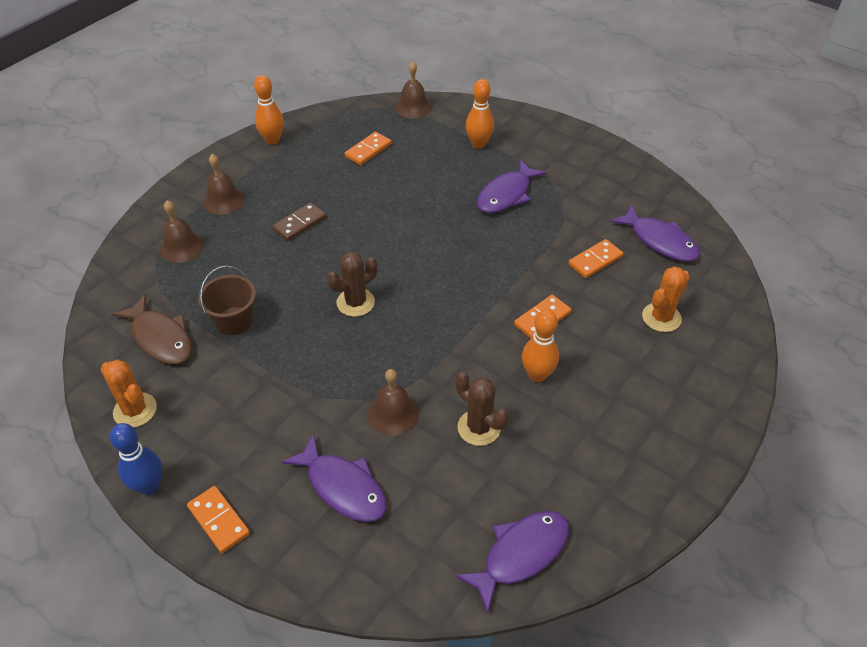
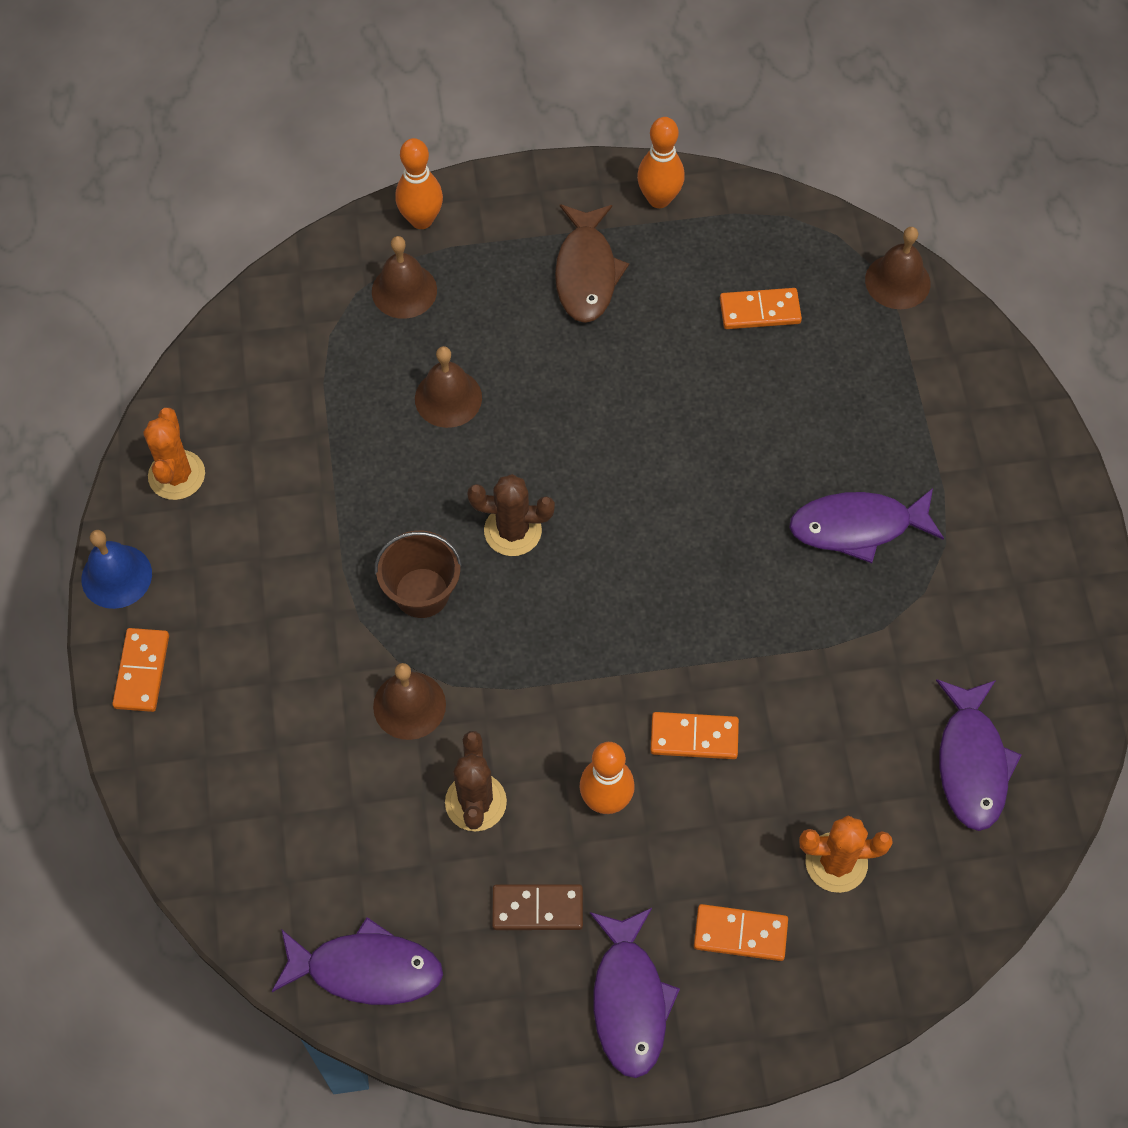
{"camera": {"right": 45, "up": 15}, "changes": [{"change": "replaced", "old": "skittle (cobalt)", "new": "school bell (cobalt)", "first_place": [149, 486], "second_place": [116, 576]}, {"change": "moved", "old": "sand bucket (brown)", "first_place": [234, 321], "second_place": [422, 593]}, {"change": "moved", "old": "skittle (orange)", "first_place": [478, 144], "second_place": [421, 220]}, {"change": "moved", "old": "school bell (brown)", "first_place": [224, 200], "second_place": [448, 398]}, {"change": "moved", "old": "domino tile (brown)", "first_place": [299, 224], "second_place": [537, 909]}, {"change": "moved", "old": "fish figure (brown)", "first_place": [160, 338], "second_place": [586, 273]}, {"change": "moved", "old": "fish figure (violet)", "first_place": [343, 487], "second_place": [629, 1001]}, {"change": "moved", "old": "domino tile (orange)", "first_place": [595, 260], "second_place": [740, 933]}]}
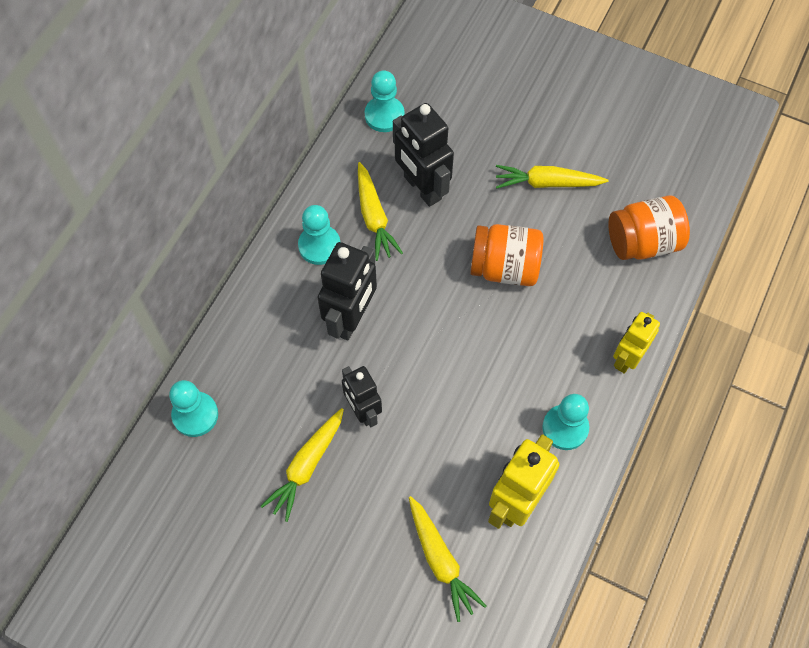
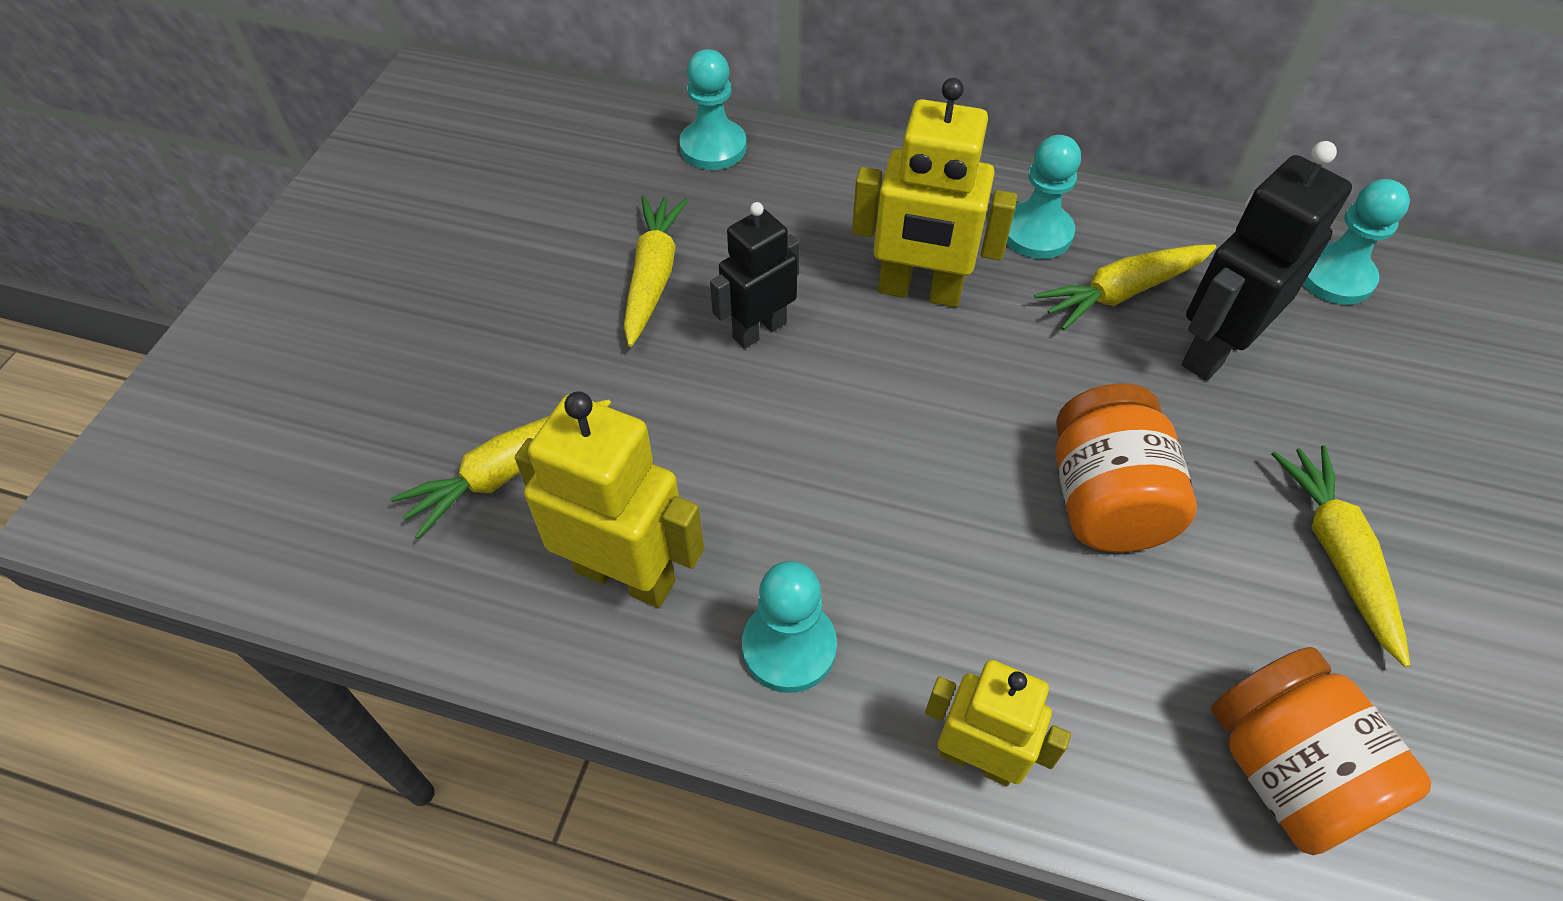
{"camera": {"right": 80, "up": -10}, "changes": [{"change": "turned", "old": "carrot (bright yellow)", "first_place": [306, 466], "second_place": [653, 276], "degrees": 75}, {"change": "recoloured", "old": "robot (ebony)", "new": "robot (bright yellow)", "first_place": [351, 318], "second_place": [919, 291]}]}
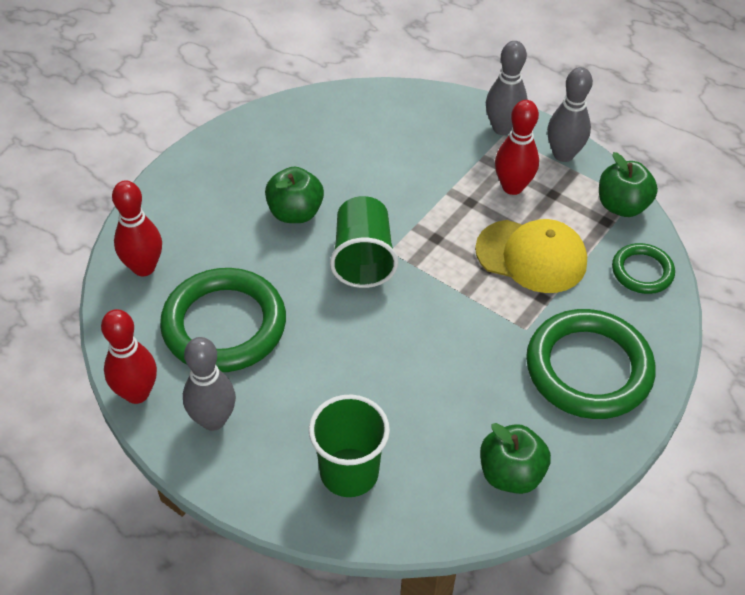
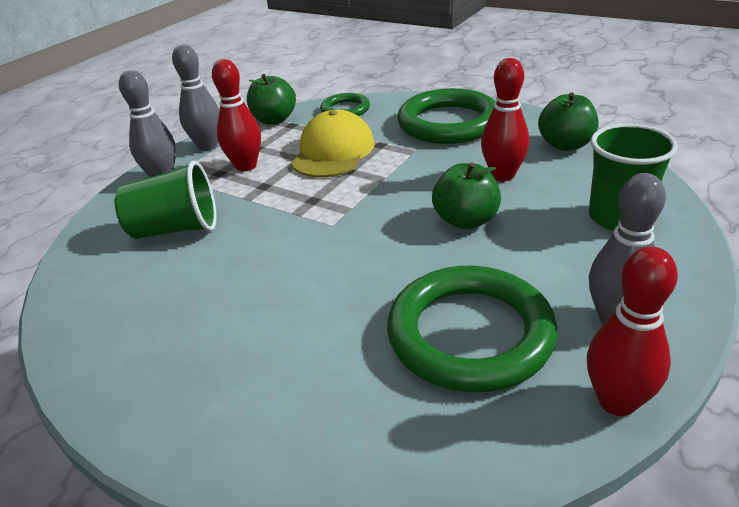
{"camera": {"right": -90, "up": -15}, "changes": [{"change": "moved", "old": "cup (leaf-green)", "first_place": [363, 259], "second_place": [176, 229]}, {"change": "moved", "old": "apple fruit (leaf-green)", "first_place": [295, 213], "second_place": [466, 220]}, {"change": "moved", "old": "skittle (crimson)", "first_place": [144, 267], "second_place": [503, 175]}]}
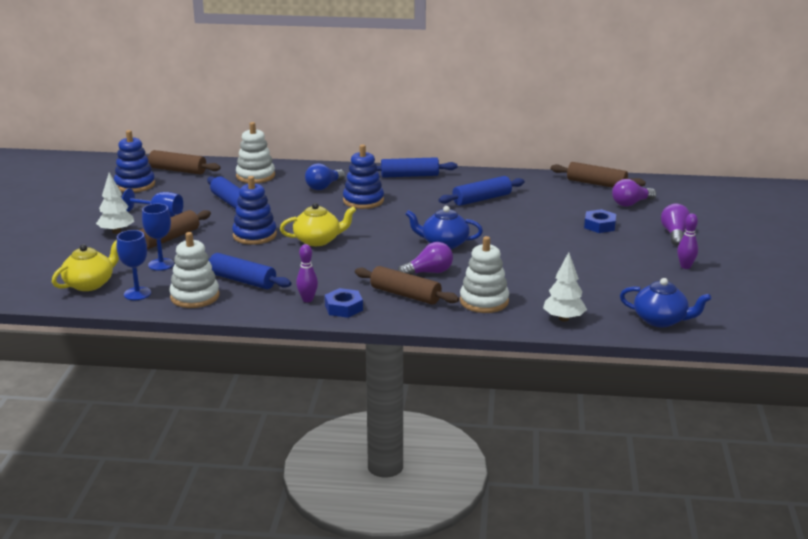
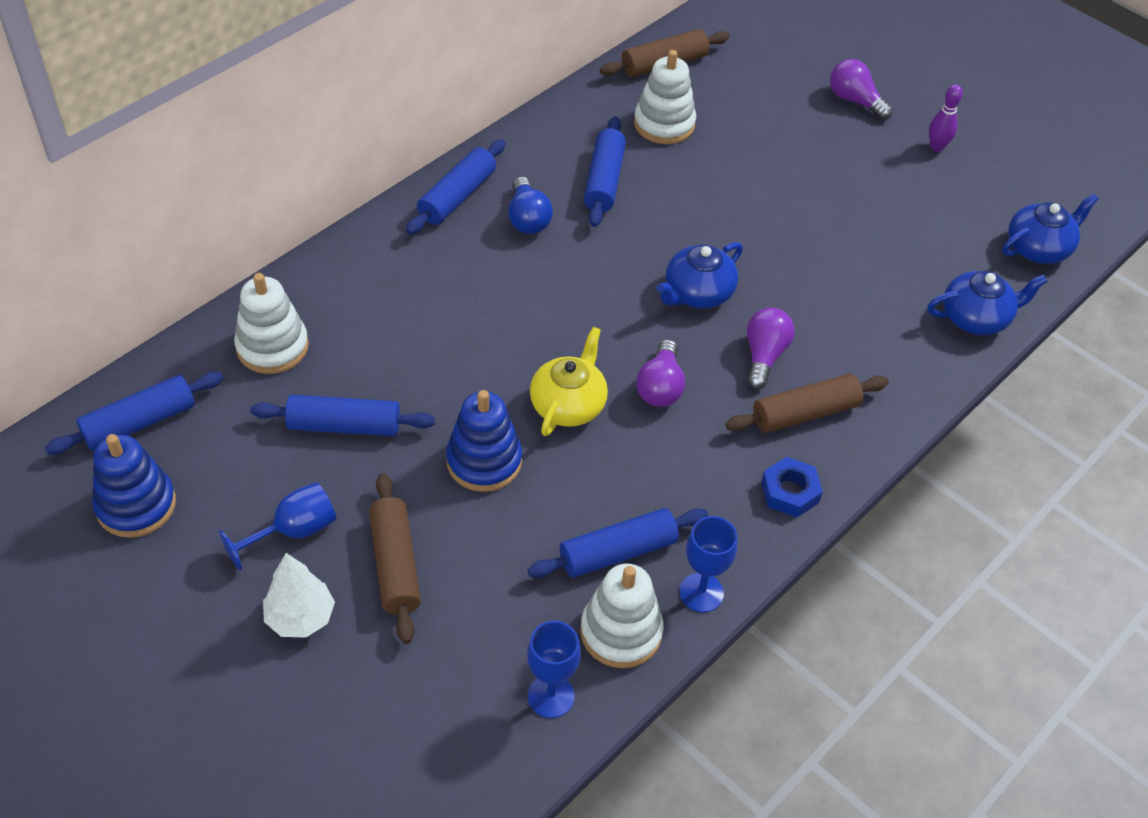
{"camera": {"right": -55, "up": 25}, "changes": [{"change": "recoloured", "old": "dough roller (brown)", "new": "dough roller (cobalt)", "first_place": [178, 170], "second_place": [139, 423]}, {"change": "moved", "old": "bulb (cobalt)", "first_place": [324, 187], "second_place": [528, 219]}, {"change": "moved", "old": "stacking toy (pure white)", "first_place": [484, 301], "second_place": [664, 124]}, {"change": "moved", "old": "bulb (violet)", "first_place": [631, 204], "second_place": [660, 387]}, {"change": "moved", "old": "goblet (cobalt)", "first_place": [161, 264], "second_place": [701, 592]}, {"change": "replaced", "old": "toy tree (pure white)", "new": "china teapot (cobalt)", "first_place": [563, 318], "second_place": [976, 318]}, {"change": "removed", "old": "china teapot (bright yellow)", "first_place": [90, 284]}, {"change": "removed", "old": "skittle (violet)", "first_place": [307, 299]}, {"change": "removed", "old": "stacking toy (cobalt)", "first_place": [363, 201]}, {"change": "removed", "old": "hex nut (cobalt)", "first_place": [599, 225]}]}
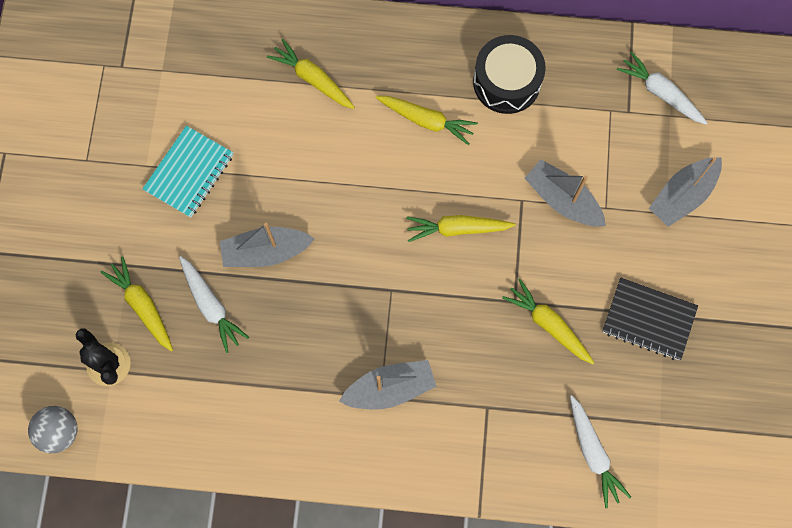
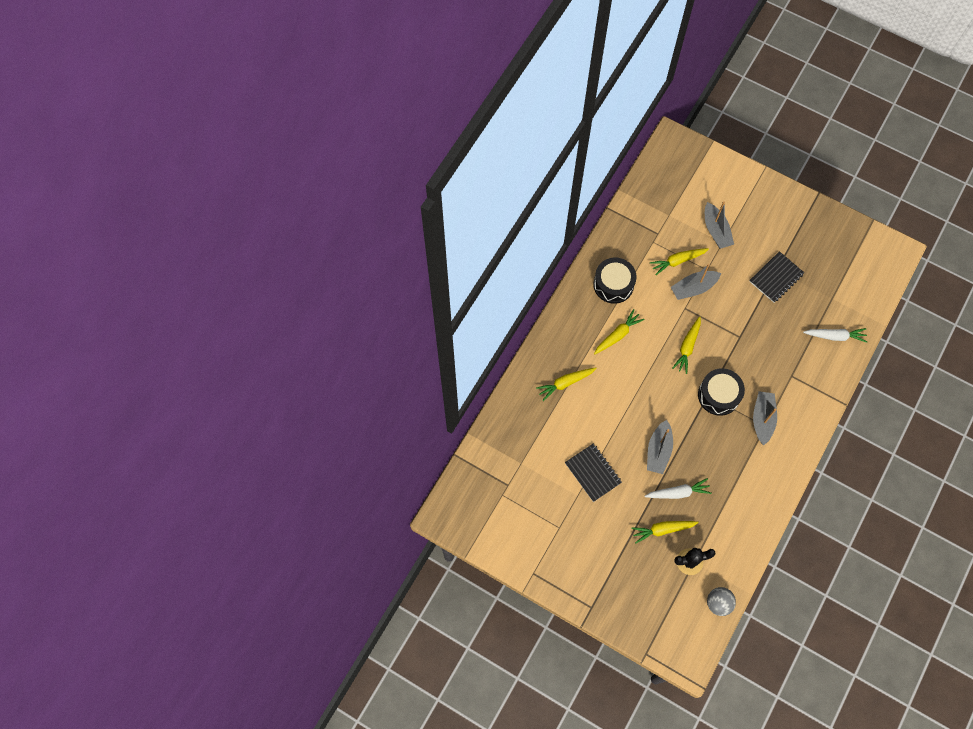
{"camera": {"right": -65, "up": -5}, "changes": [{"change": "recoloured", "old": "notepad (aqua)", "new": "notepad (ebony)", "first_place": [189, 173], "second_place": [593, 473]}, {"change": "moved", "old": "carrot (bright yellow)", "first_place": [548, 324], "second_place": [677, 261]}, {"change": "added", "new": "snare drum (ebony)", "second_place": [718, 395]}, {"change": "removed", "old": "carrot (pure white)", "first_place": [660, 93]}]}
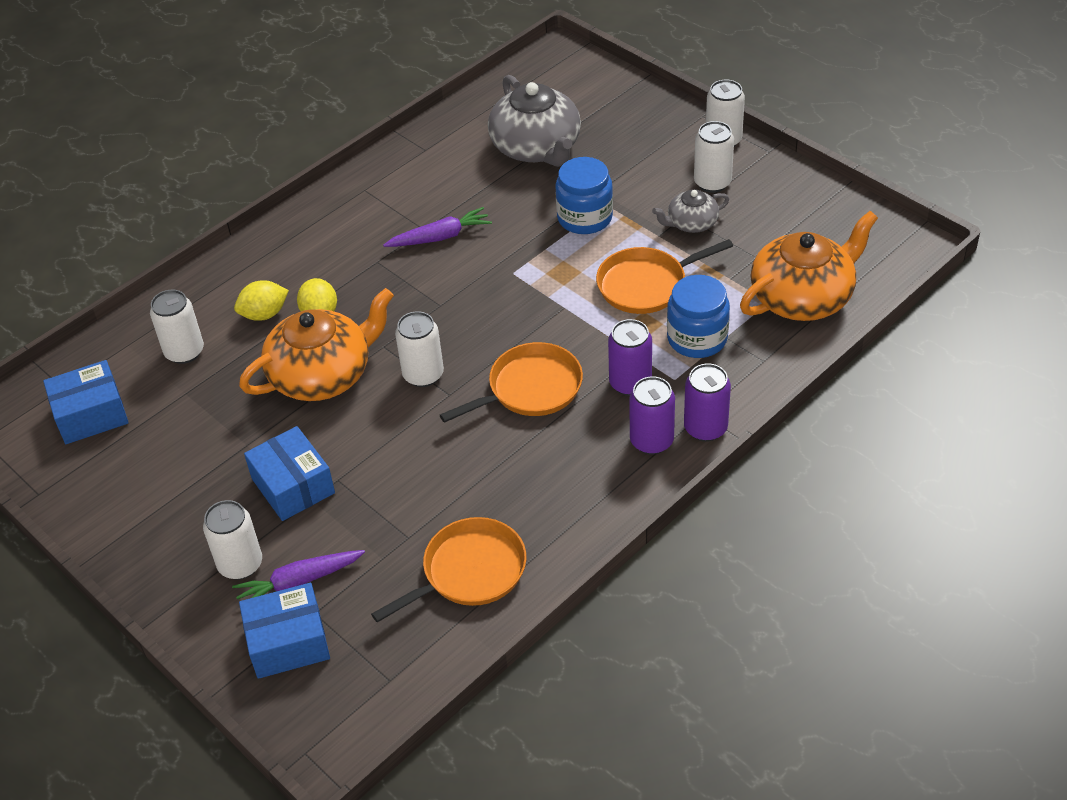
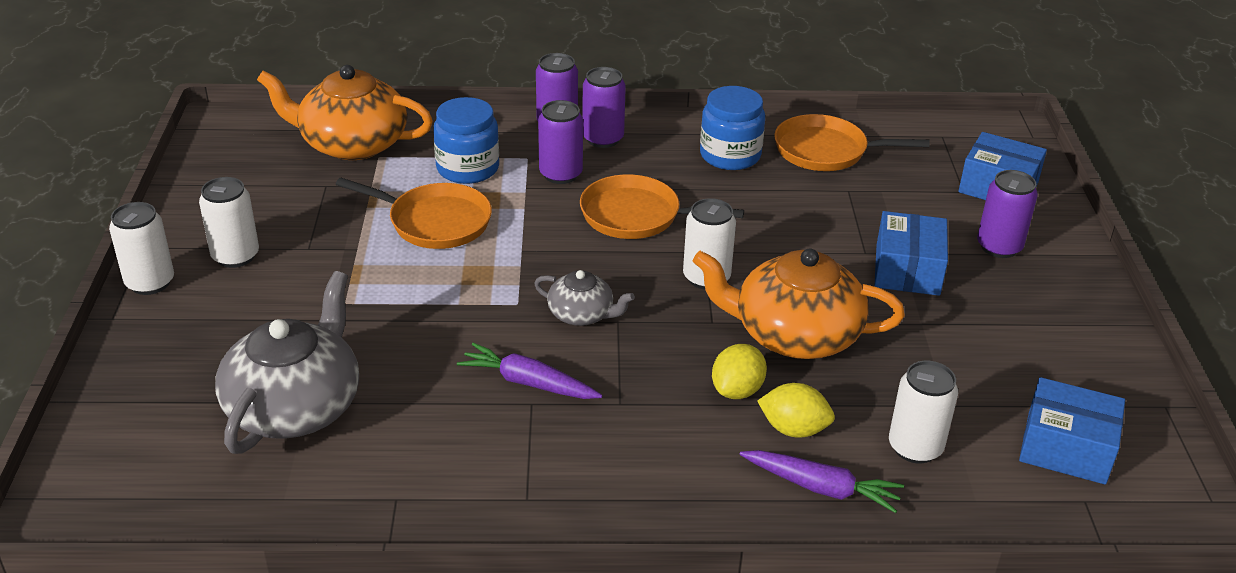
{"camera": {"right": -140, "up": -10}, "changes": [{"change": "moved", "old": "china teapot (grey)", "first_place": [691, 223], "second_place": [582, 314]}, {"change": "moved", "old": "preserve jar (cobalt)", "first_place": [584, 218], "second_place": [730, 155]}, {"change": "moved", "old": "carrot (violet)", "first_place": [298, 582], "second_place": [821, 488]}, {"change": "recoloured", "old": "can (pure white)", "new": "can (violet)", "first_place": [240, 564], "second_place": [999, 247]}]}
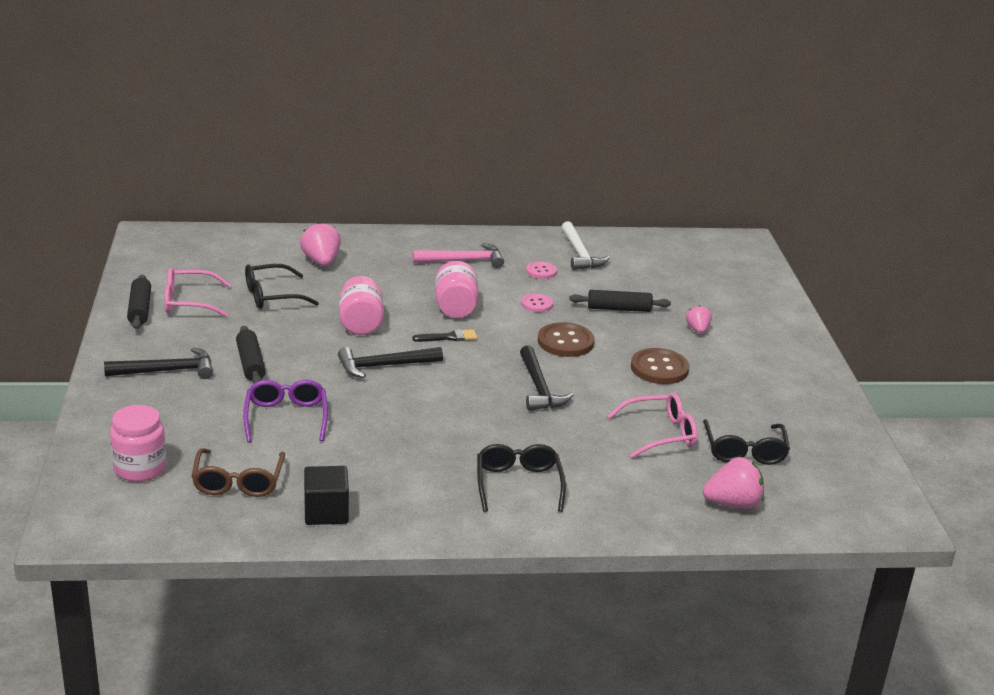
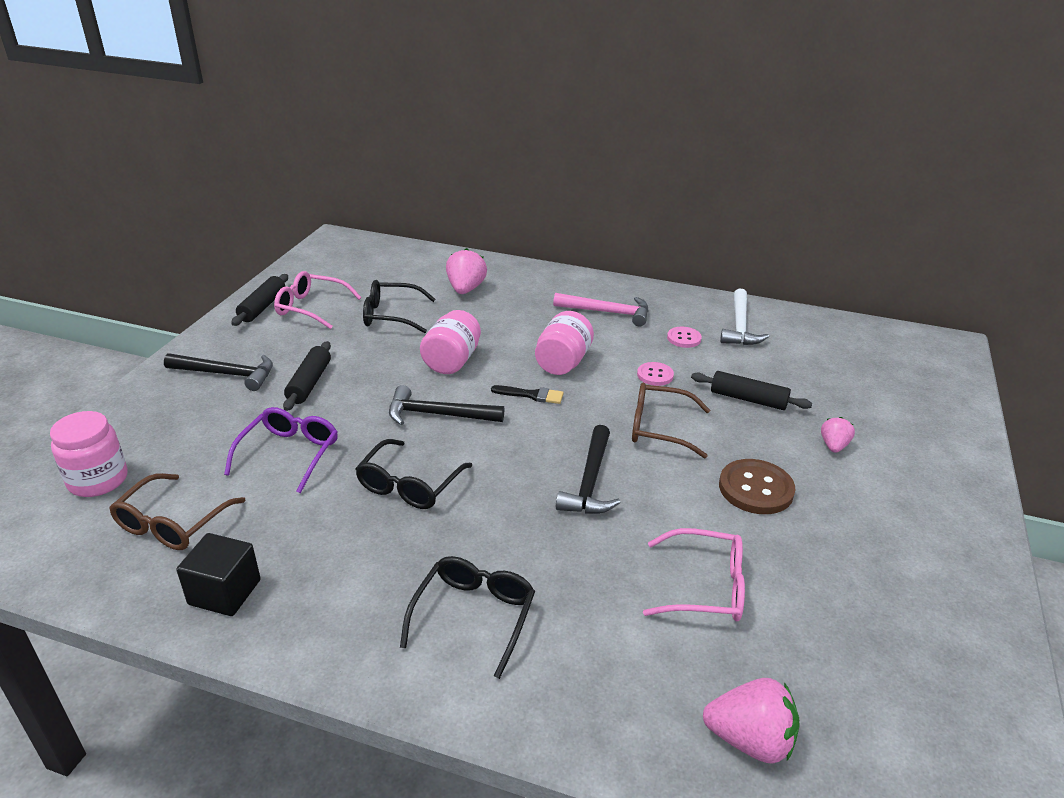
{"camera": {"right": 25, "up": 5}, "changes": [{"change": "moved", "old": "spectacles (ebony)", "first_place": [744, 451], "second_place": [409, 485]}, {"change": "replaced", "old": "shirt button (brown)", "new": "spectacles (brown)", "first_place": [565, 342], "second_place": [659, 428]}]}
